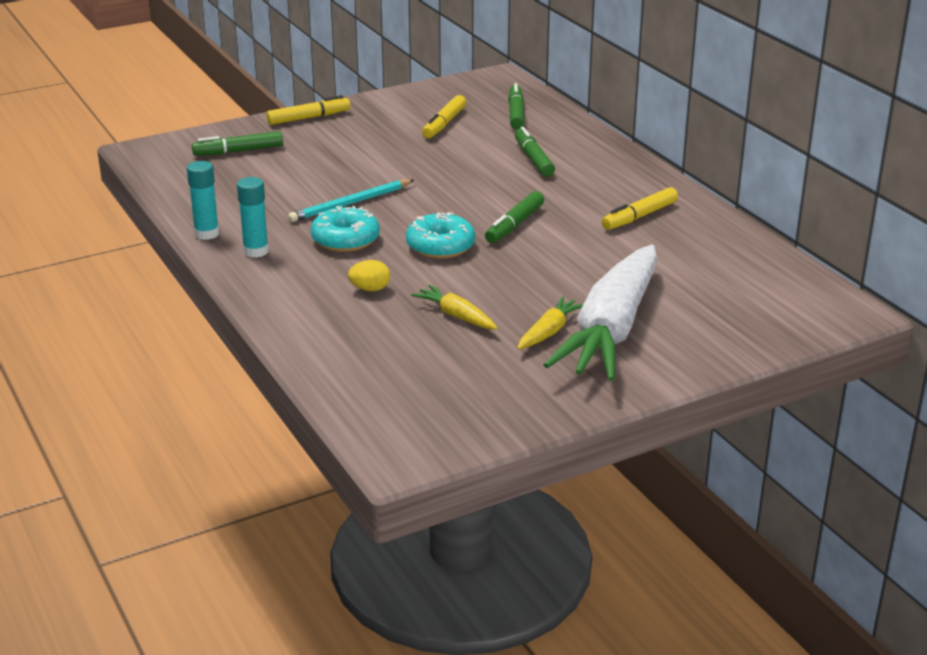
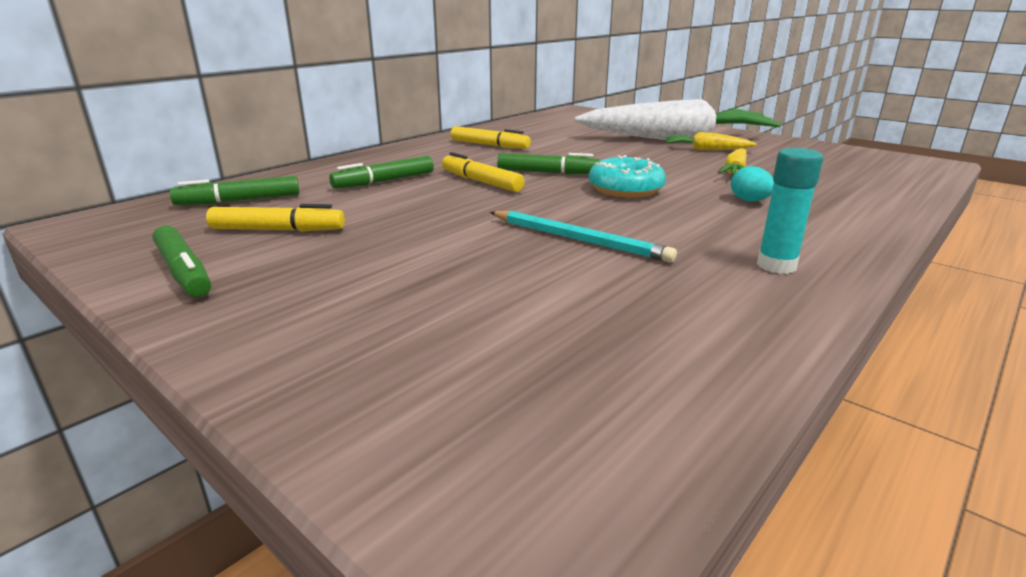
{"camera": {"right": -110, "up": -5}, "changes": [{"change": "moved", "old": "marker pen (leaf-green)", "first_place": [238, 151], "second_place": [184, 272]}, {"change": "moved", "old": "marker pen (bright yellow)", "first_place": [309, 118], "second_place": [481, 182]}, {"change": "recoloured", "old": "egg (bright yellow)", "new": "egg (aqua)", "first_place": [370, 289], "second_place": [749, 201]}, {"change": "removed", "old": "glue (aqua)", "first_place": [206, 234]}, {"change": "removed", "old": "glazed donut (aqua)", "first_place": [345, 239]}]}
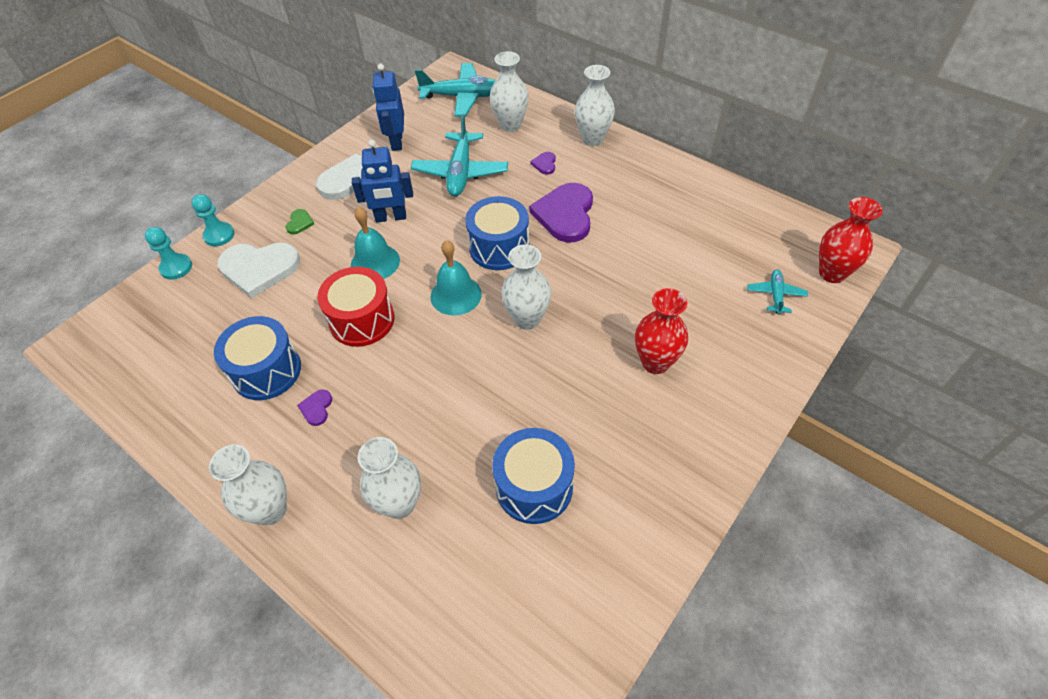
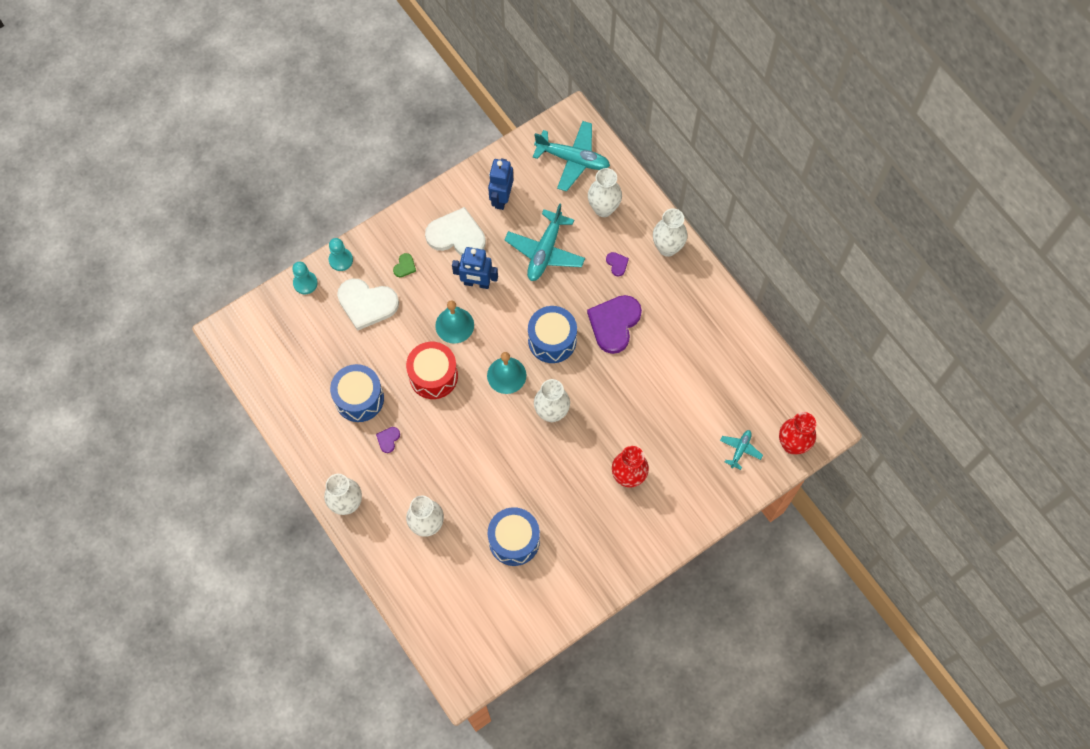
{"camera": {"right": 15, "up": 15}, "changes": [{"change": "turned", "old": "heart (violet)", "first_place": [545, 164], "second_place": [617, 264], "degrees": 135}]}
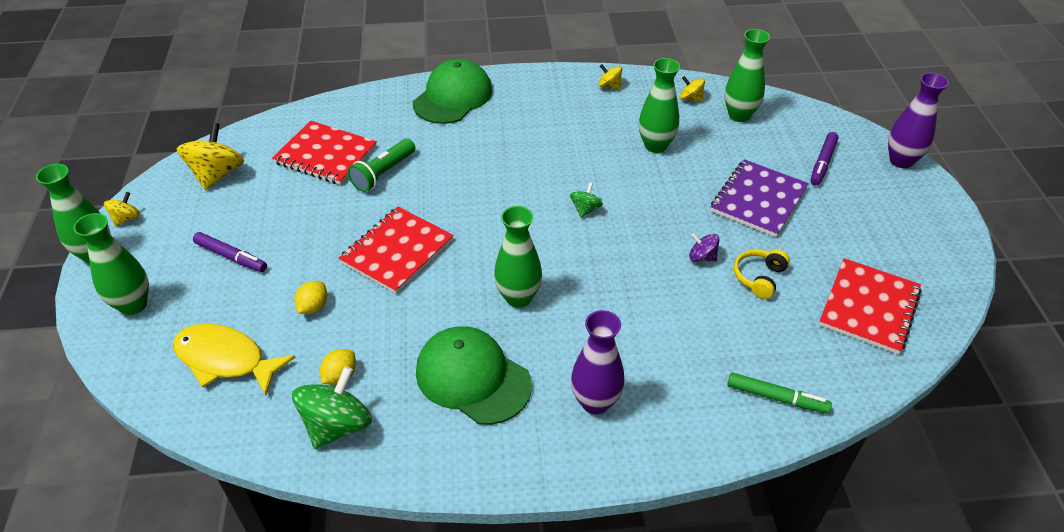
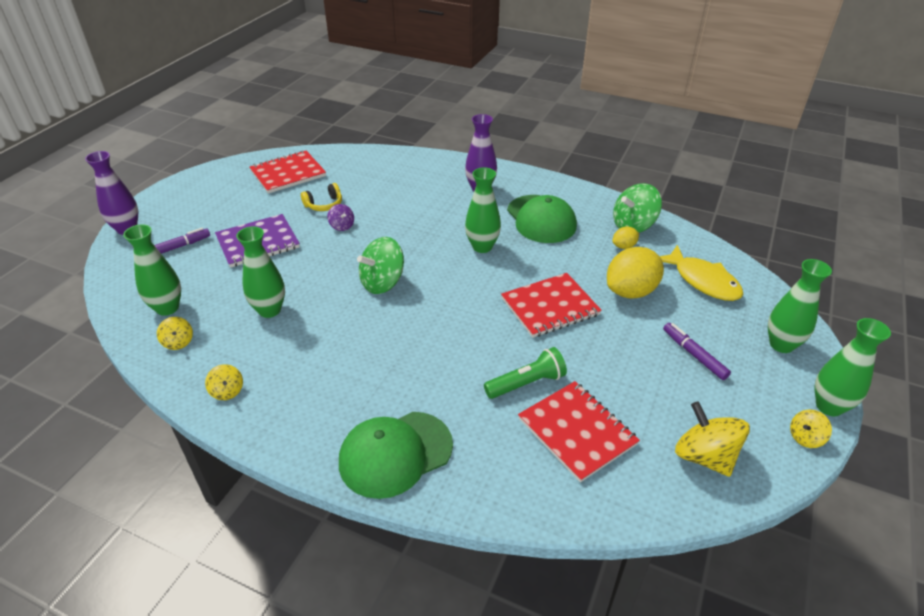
{"camera": {"right": -150, "up": -5}, "changes": [{"change": "resized", "old": "whirligig (leaf-green)", "first_place": [585, 209], "second_place": [382, 283], "factor": 1.92}, {"change": "resized", "old": "lemon (bright yellow)", "first_place": [313, 307], "second_place": [631, 291], "factor": 2.07}, {"change": "turned", "old": "whirligig (bright yellow)", "first_place": [217, 174], "second_place": [704, 456], "degrees": 105}, {"change": "removed", "old": "marker pen (leaf-green)", "first_place": [776, 397]}]}
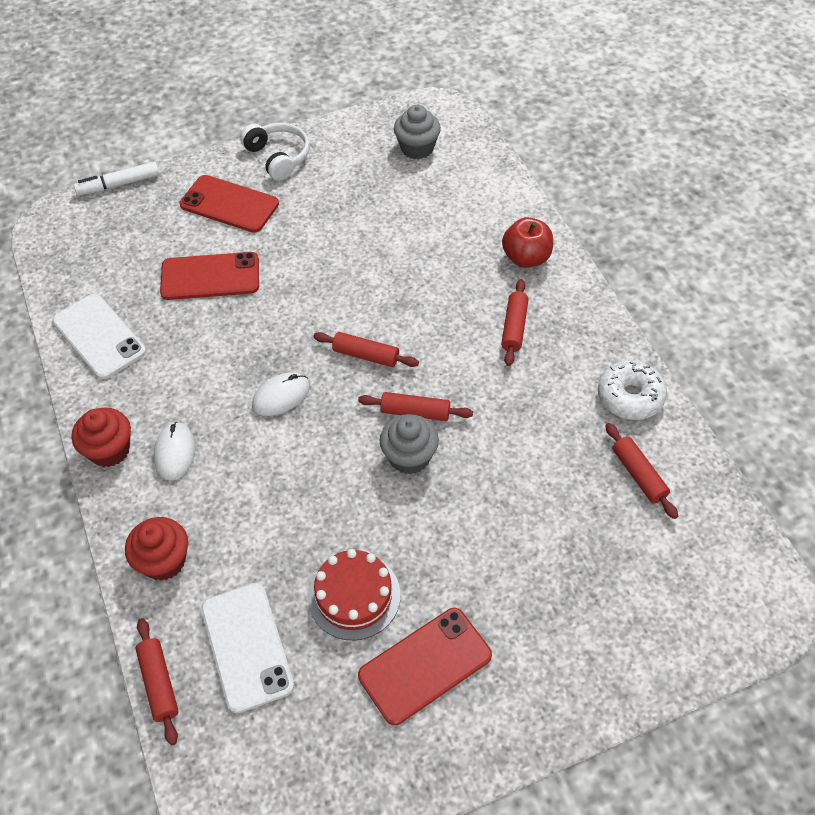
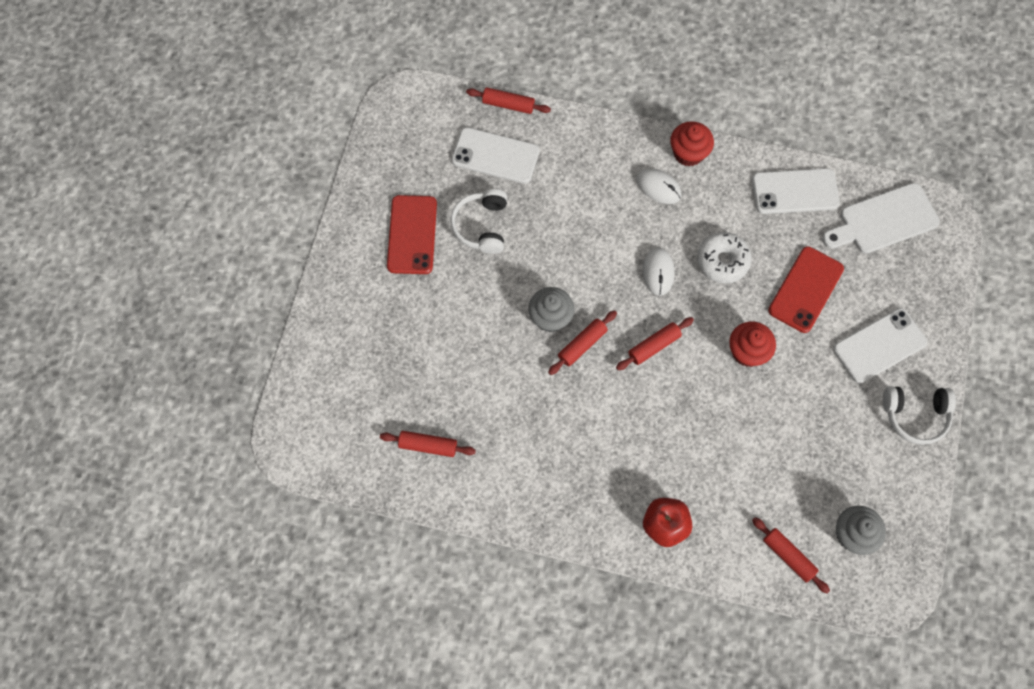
{"camera": {"right": 125, "up": 15}, "changes": [{"change": "replaced", "old": "gateau (crimson)", "new": "headset (pure white)", "first_place": [354, 596], "second_place": [481, 226]}, {"change": "moved", "old": "glazed donut (pure white)", "first_place": [630, 397], "second_place": [722, 261]}, {"change": "moved", "old": "fairy cake (crimson)", "first_place": [164, 561], "second_place": [747, 352]}, {"change": "moved", "old": "dough roller (crimson)", "first_place": [514, 327], "second_place": [788, 556]}, {"change": "added", "new": "bread board (pure white)", "second_place": [884, 220]}, {"change": "recoloured", "old": "mobile phone (crimson)", "new": "mobile phone (pure white)", "first_place": [229, 204], "second_place": [879, 346]}, {"change": "removed", "old": "marker pen (pure white)", "first_place": [119, 184]}]}
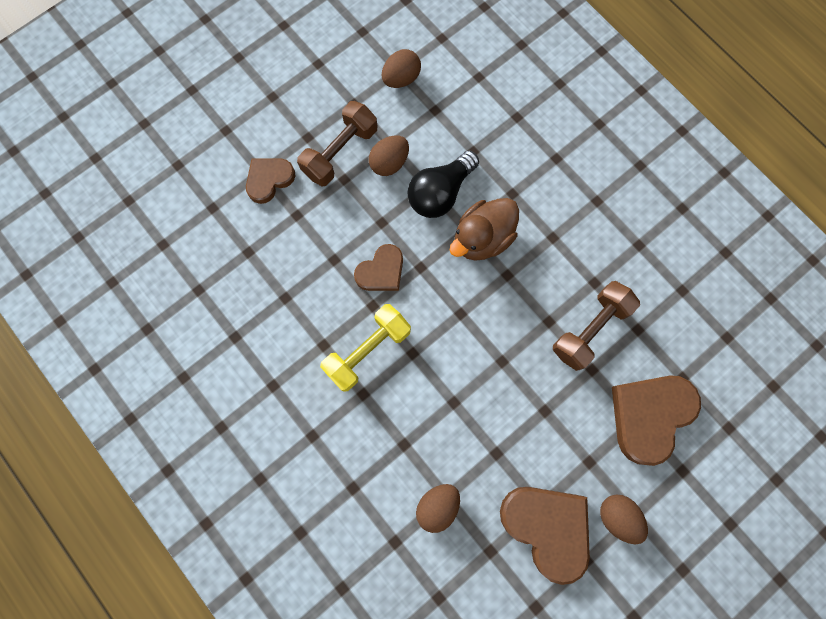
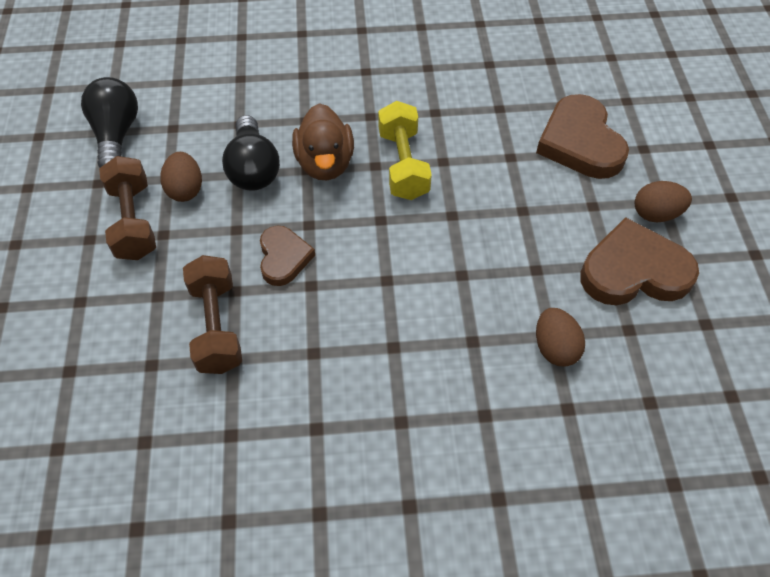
{"camera": {"right": -55, "up": -20}, "changes": [{"change": "replaced", "old": "egg (brown)", "new": "bulb (ebony)", "first_place": [401, 79], "second_place": [116, 134]}, {"change": "moved", "old": "free weight (brown)", "first_place": [590, 329], "second_place": [216, 326]}, {"change": "moved", "old": "free weight (bright yellow)", "first_place": [367, 350], "second_place": [403, 164]}, {"change": "removed", "old": "heart (brown)", "first_place": [269, 180]}]}
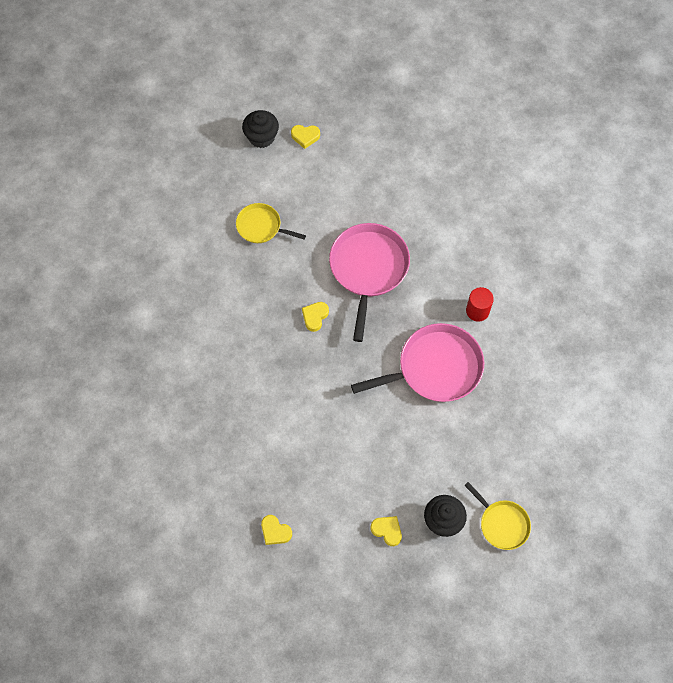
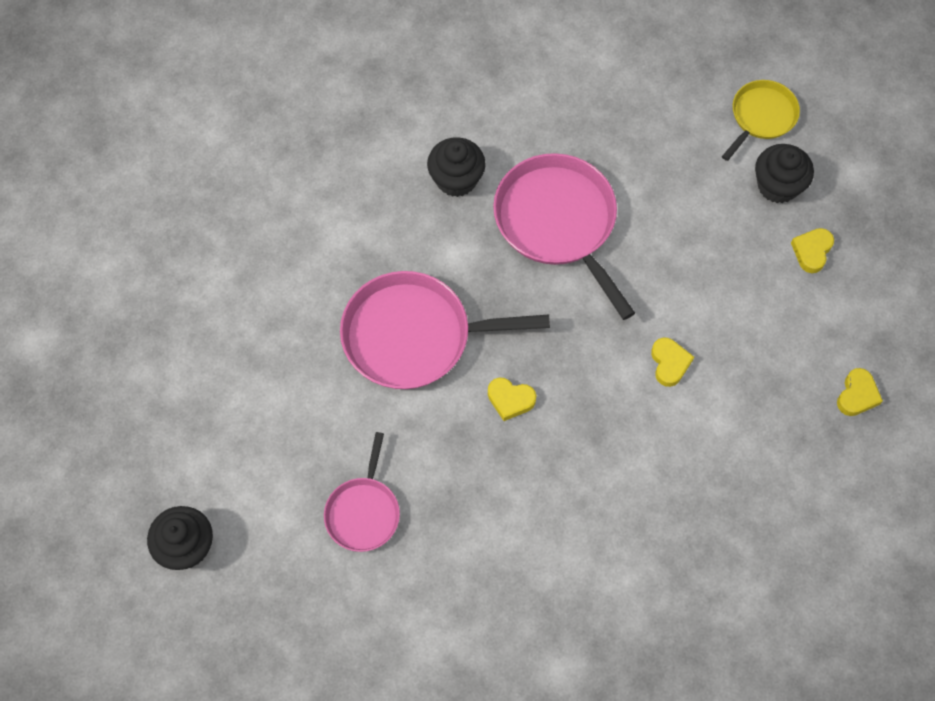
{"camera": {"right": -100, "up": 0}, "changes": [{"change": "recoloured", "old": "skillet (bright yellow)", "new": "skillet (rose-pink)", "first_place": [261, 226], "second_place": [363, 512]}, {"change": "replaced", "old": "cylinder shape (crimson)", "new": "fairy cake (ebony)", "first_place": [477, 311], "second_place": [456, 179]}, {"change": "moved", "old": "heart (bright yellow)", "first_place": [305, 137], "second_place": [669, 363]}]}
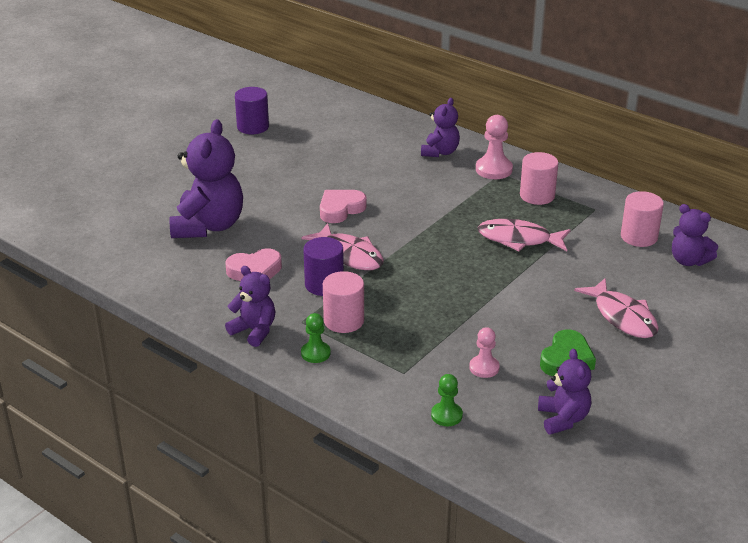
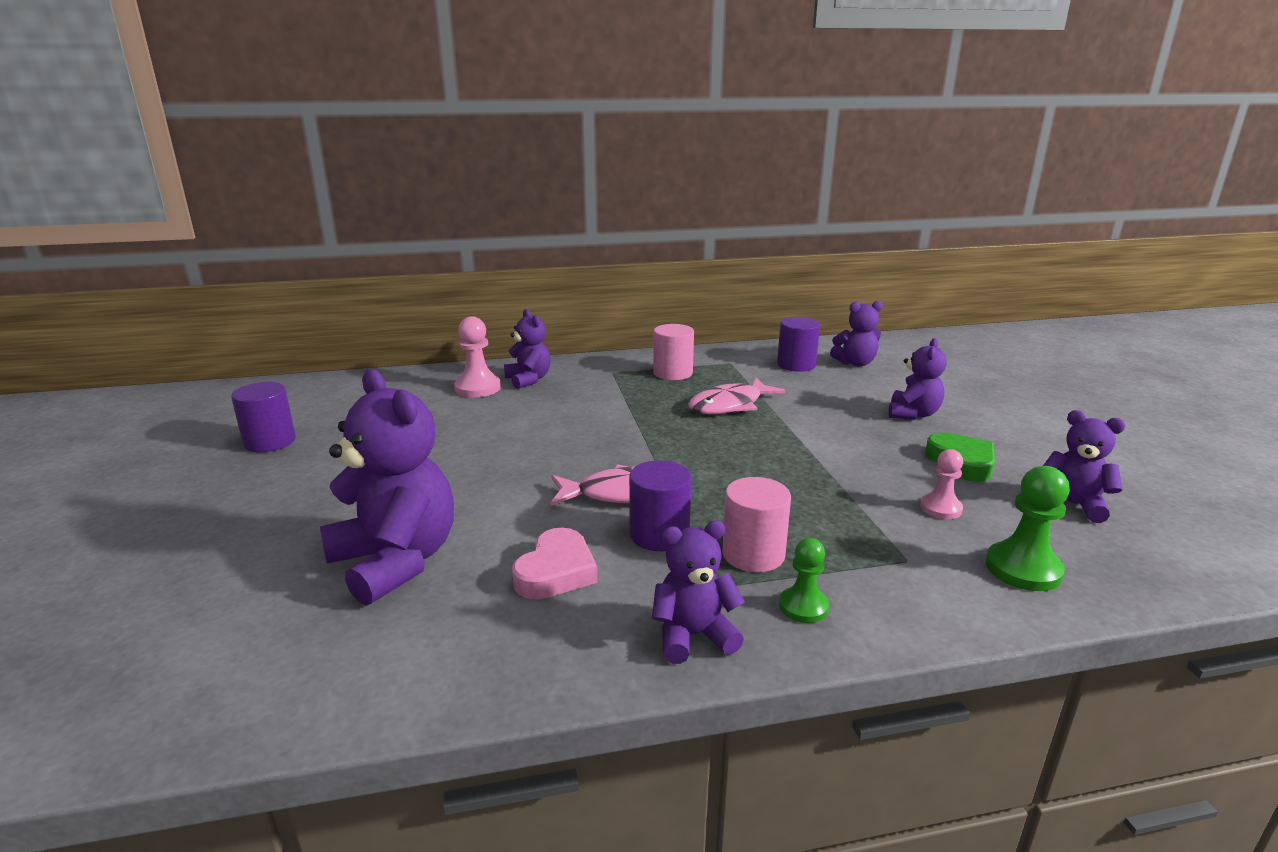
{"camera": {"right": -50, "up": -10}, "changes": [{"change": "moved", "old": "game pawn (rose-pink)", "first_place": [493, 169], "second_place": [478, 388]}, {"change": "recoloured", "old": "cylinder shape (rose-pink)", "new": "cylinder shape (violet)", "first_place": [639, 237], "second_place": [796, 365]}, {"change": "replaced", "old": "fish figure (rose-pink)", "new": "teddy bear (violet)", "first_place": [622, 317], "second_place": [913, 414]}, {"change": "resized", "old": "game pawn (leaf-green)", "first_place": [446, 415], "second_place": [1023, 569], "factor": 1.55}, {"change": "removed", "old": "heart (rose-pink)", "first_place": [340, 209]}]}
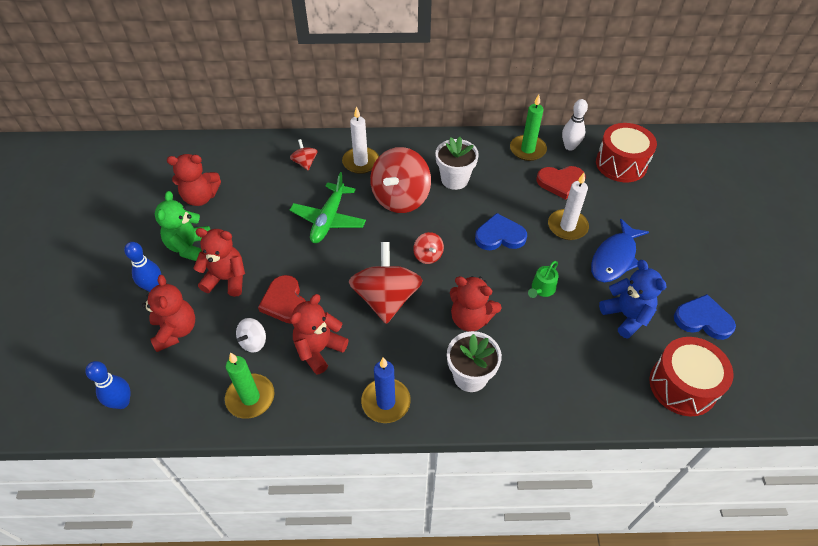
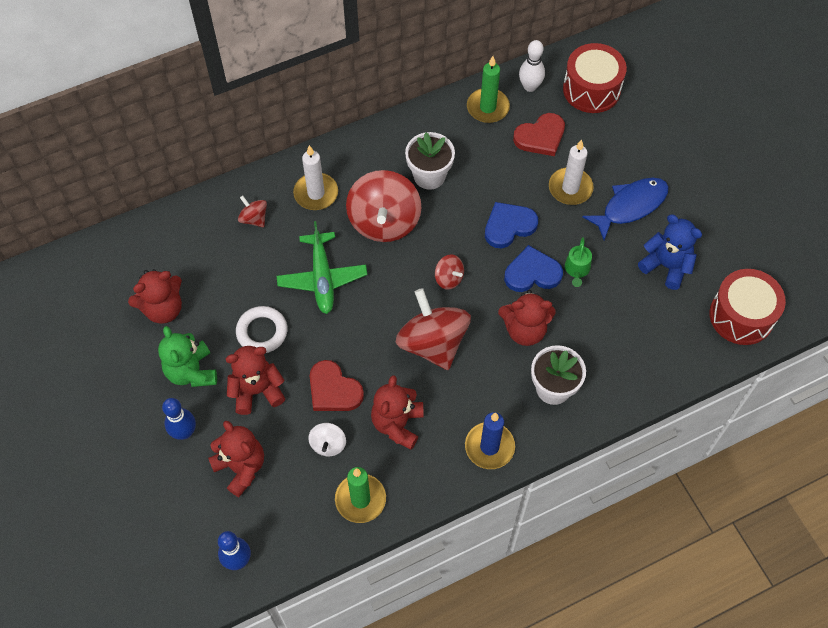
{"camera": {"right": -25, "up": 10}, "changes": [{"change": "added", "new": "hoop (pure white)", "second_place": [262, 332]}, {"change": "moved", "old": "heart (cobalt)", "first_place": [703, 319], "second_place": [532, 273]}, {"change": "turned", "old": "fish figure (cobalt)", "first_place": [614, 258], "second_place": [630, 206], "degrees": -135}]}
